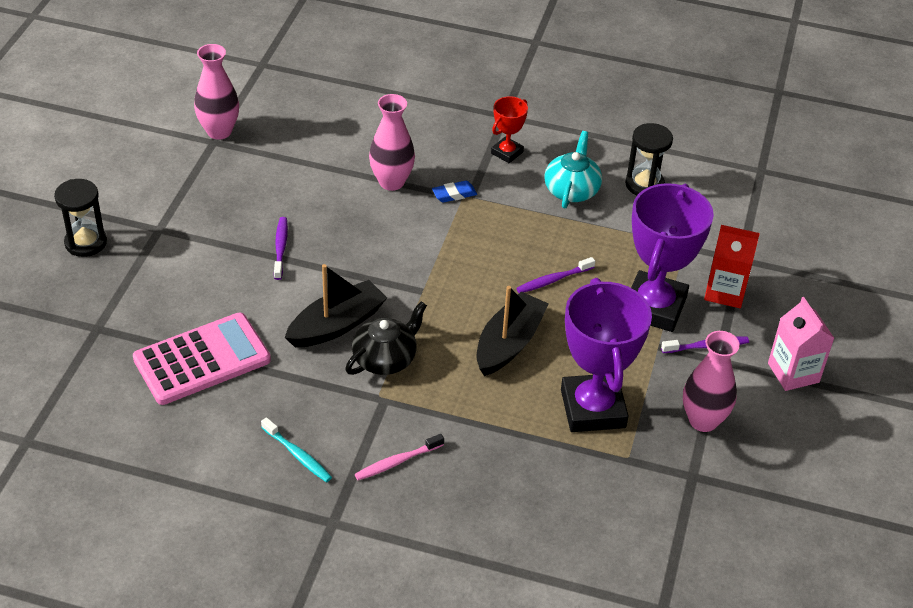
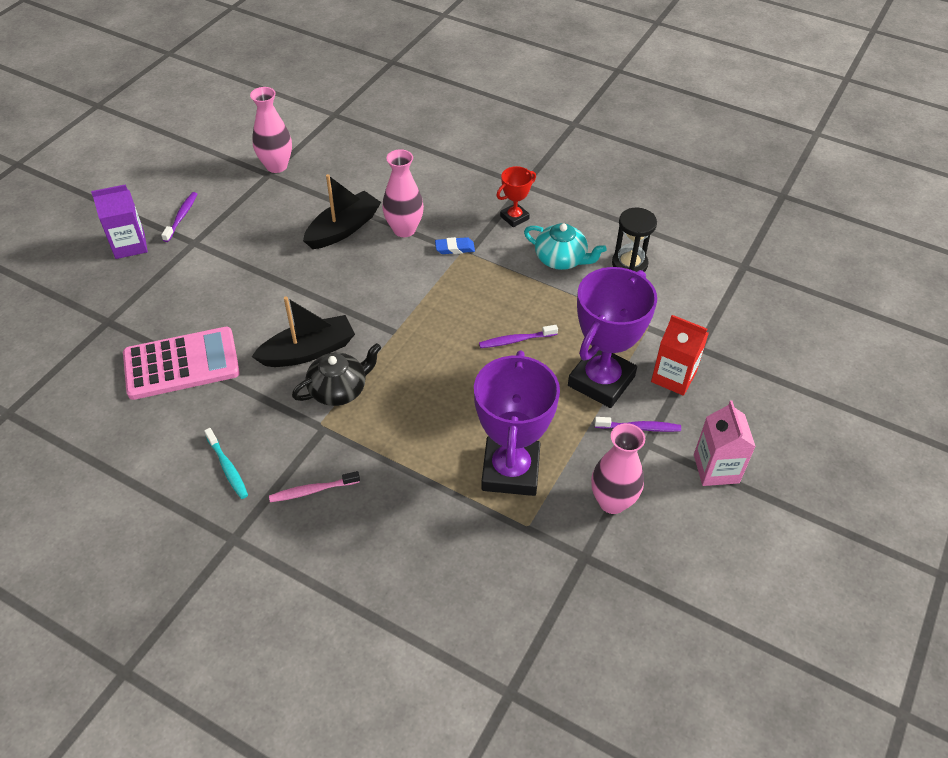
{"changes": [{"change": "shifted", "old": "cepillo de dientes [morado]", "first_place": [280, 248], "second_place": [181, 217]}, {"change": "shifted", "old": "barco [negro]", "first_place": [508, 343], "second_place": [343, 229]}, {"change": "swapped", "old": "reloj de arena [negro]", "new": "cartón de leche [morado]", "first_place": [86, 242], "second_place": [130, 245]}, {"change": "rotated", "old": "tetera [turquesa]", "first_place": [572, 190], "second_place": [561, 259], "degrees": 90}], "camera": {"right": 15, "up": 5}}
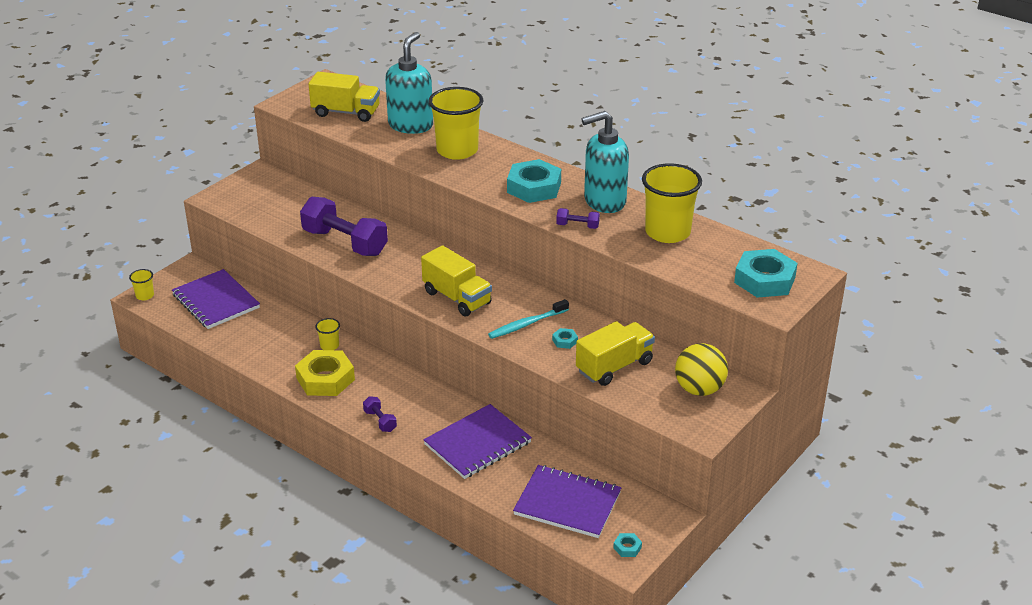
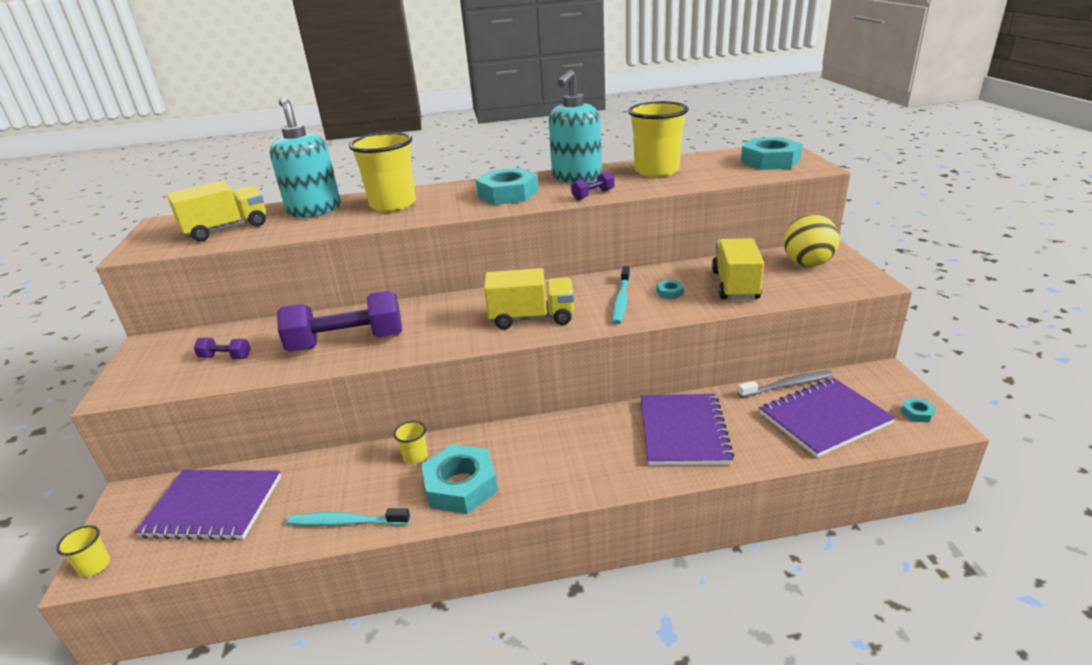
{"changes": [{"change": "new", "new": "cepillo de dientes [turquesa]", "second_place": [346, 522]}, {"change": "new", "new": "cepillo de dientes [gris]", "second_place": [787, 385]}, {"change": "shifted", "old": "mancuerna [morado]", "first_place": [380, 421], "second_place": [225, 357]}, {"change": "repainted", "old": "tuerca [amarillo]", "new": "tuerca [turquesa]", "first_place": [325, 379], "second_place": [460, 486]}], "camera": {"right": -45, "up": -5}}
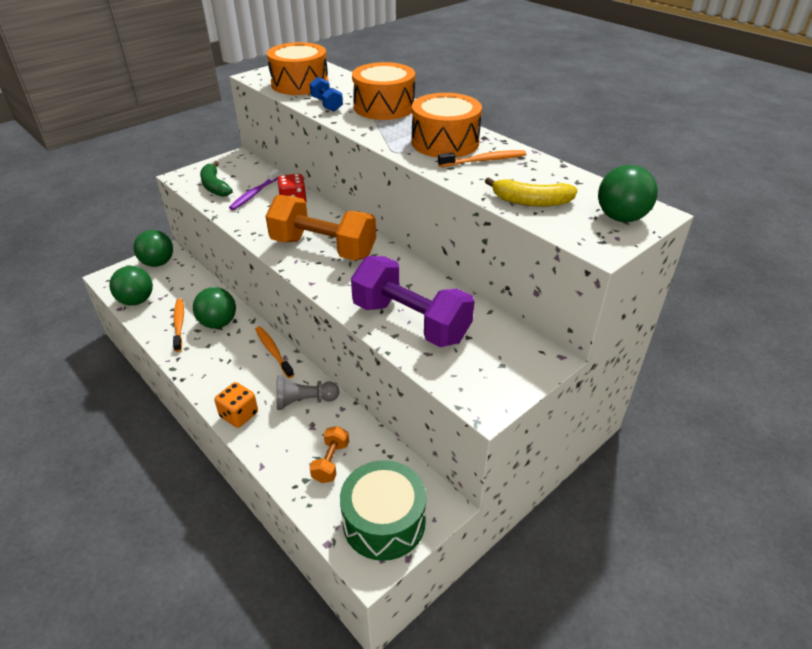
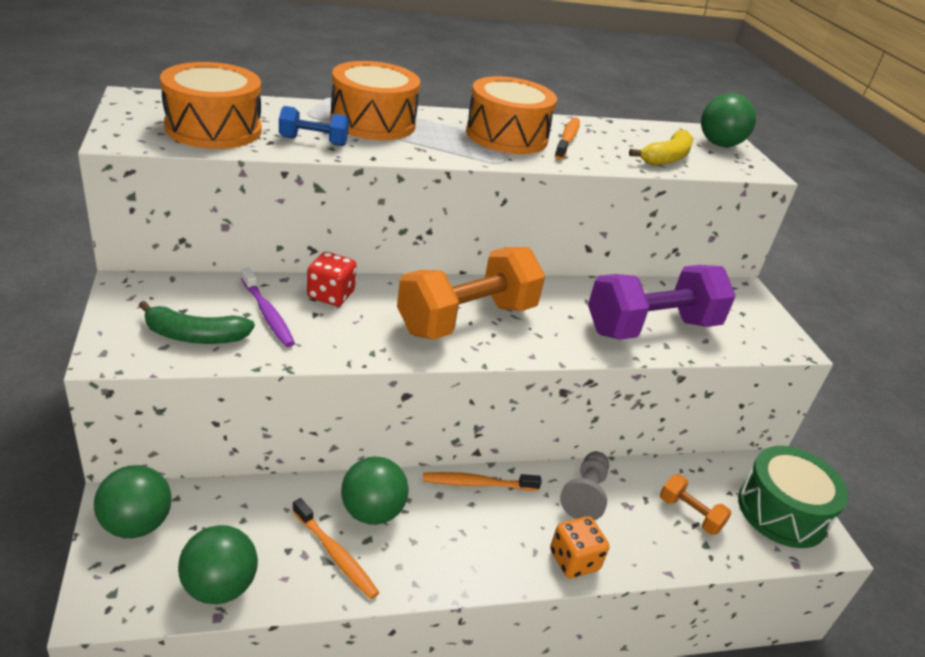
{"changes": [{"change": "rotated", "old": "cepillo de dientes [naranja]", "first_place": [179, 324], "second_place": [335, 554], "degrees": -150}], "camera": {"right": -65, "up": -5}}
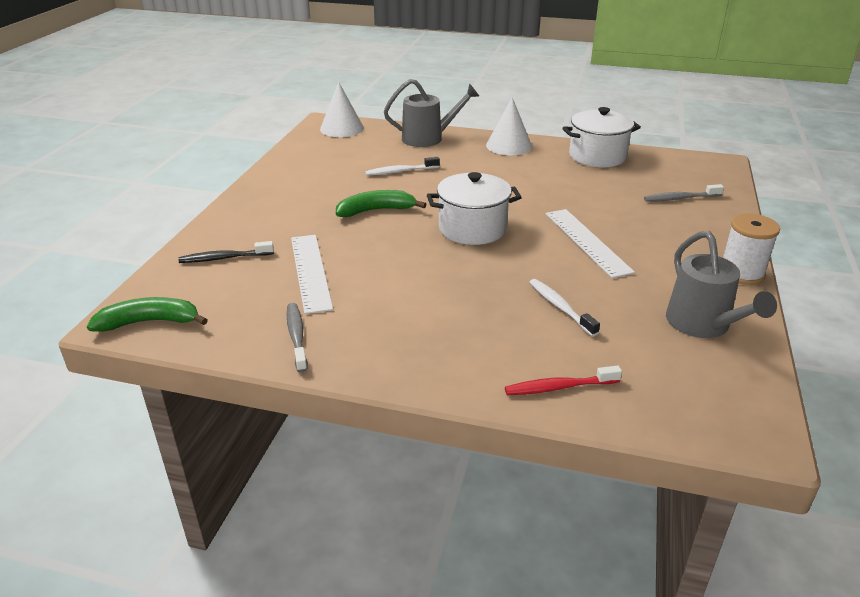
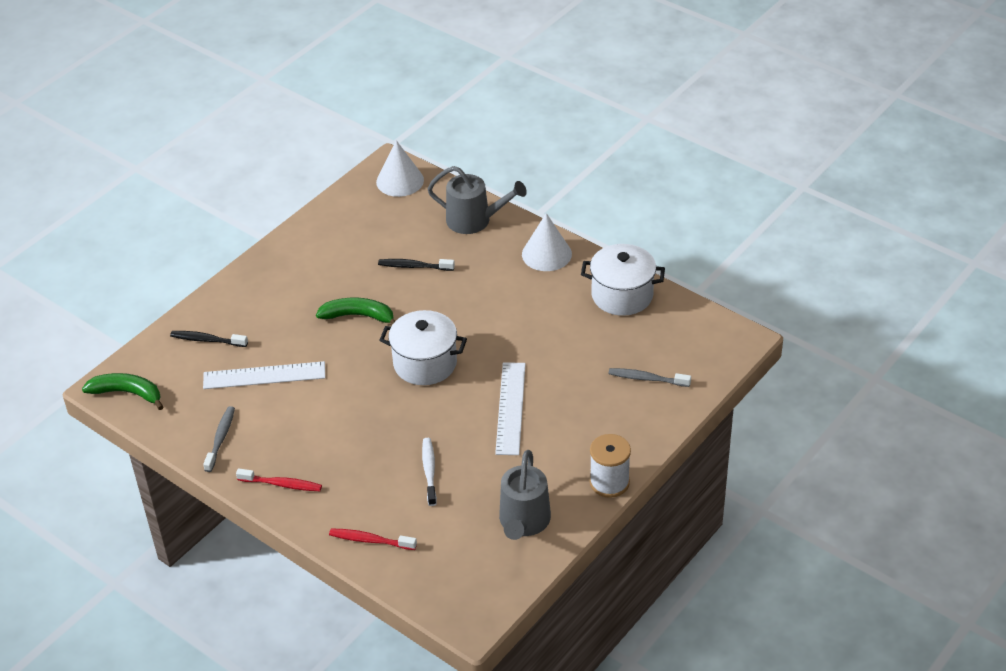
{"changes": [{"change": "new", "new": "cepillo de dientes [rojo]", "second_place": [282, 484]}, {"change": "repainted", "old": "cepillo de dientes [blanco]", "new": "cepillo de dientes [negro]", "first_place": [400, 171], "second_place": [414, 266]}, {"change": "rotated", "old": "regla [blanco]", "first_place": [310, 272], "second_place": [264, 375], "degrees": 75}], "camera": {"right": 25, "up": 10}}
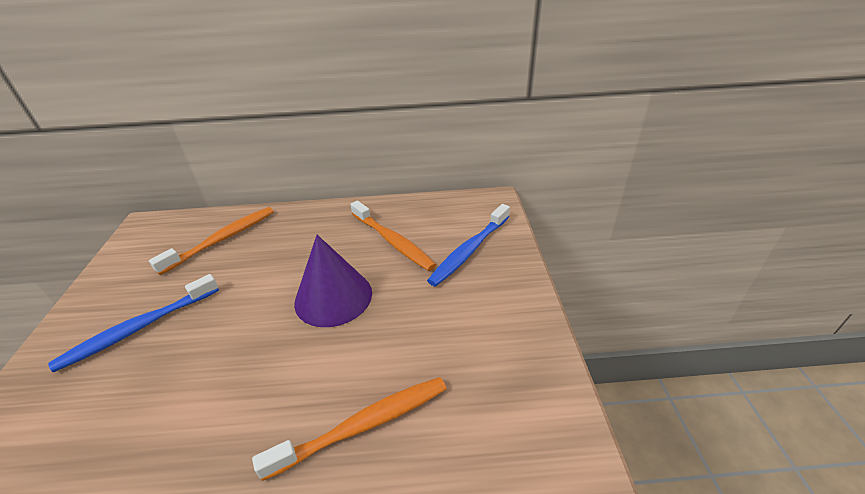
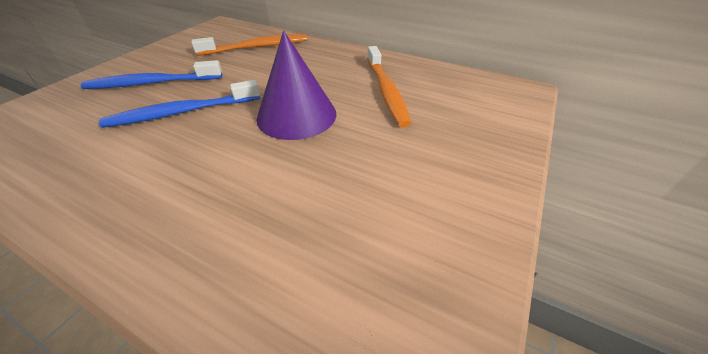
{"changes": [{"change": "gone", "old": "cepillo de dientes [naranja]", "first_place": [363, 425]}, {"change": "shifted", "old": "cepillo de dientes [azul]", "first_place": [469, 250], "second_place": [182, 112]}], "camera": {"right": 30, "up": 5}}
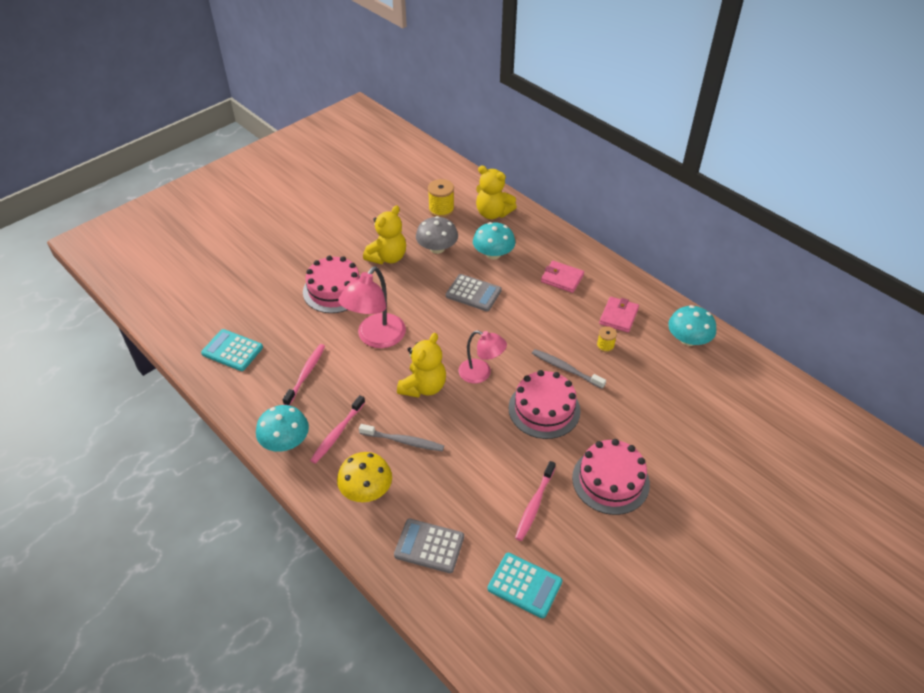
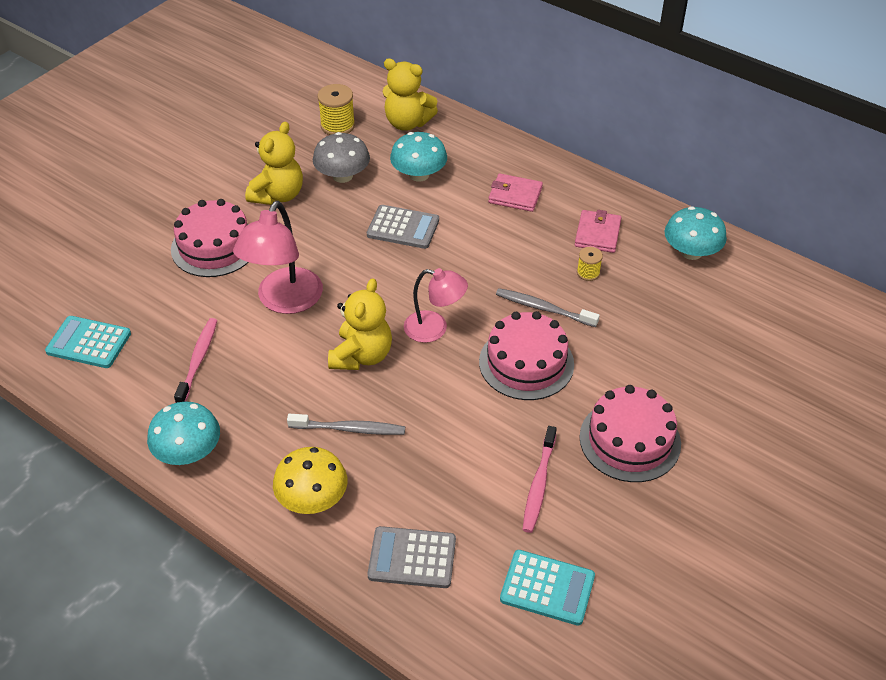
{"changes": [{"change": "gone", "old": "cepillo de dientes [rosa]", "first_place": [337, 433]}], "camera": {"right": -10, "up": 0}}
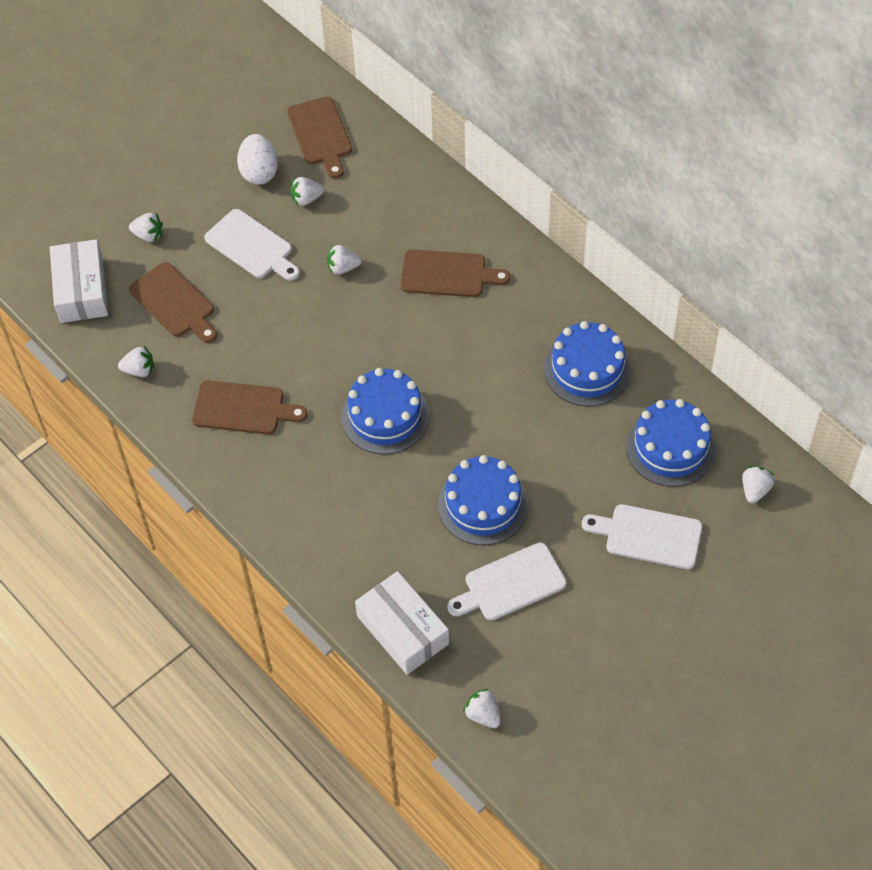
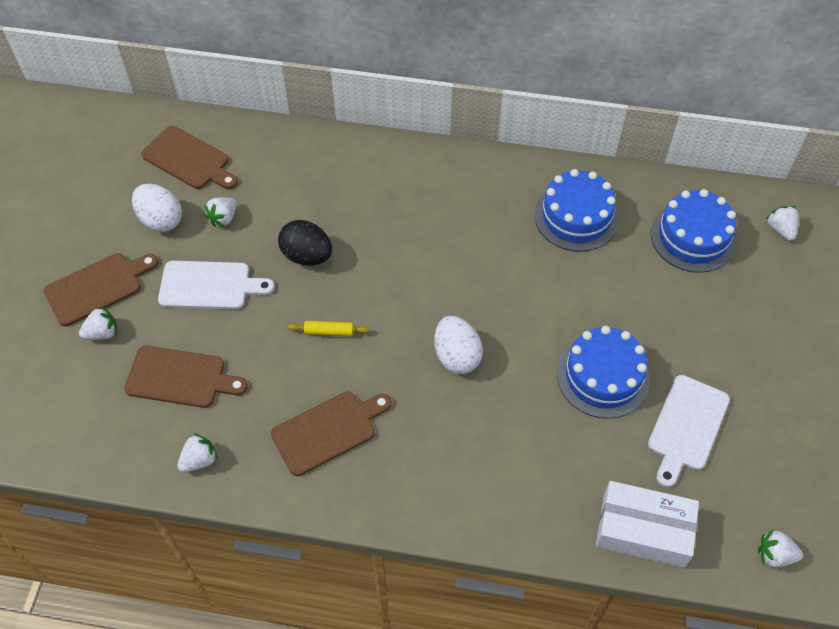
{"changes": [{"change": "gone", "old": "caja [blanco]", "first_place": [81, 290]}, {"change": "gone", "old": "tabla de cortar [blanco]", "first_place": [648, 536]}, {"change": "new", "new": "rodillo [amarillo]", "second_place": [329, 332]}, {"change": "shifted", "old": "tabla de cortar [marrón]", "first_place": [448, 274], "second_place": [97, 287]}, {"change": "swapped", "old": "fresa [blanco]", "new": "huevo [negro]", "first_place": [343, 268], "second_place": [307, 256]}, {"change": "swapped", "old": "tarta [azul]", "new": "huevo [blanco]", "first_place": [385, 416], "second_place": [456, 356]}], "camera": {"right": -40, "up": 0}}
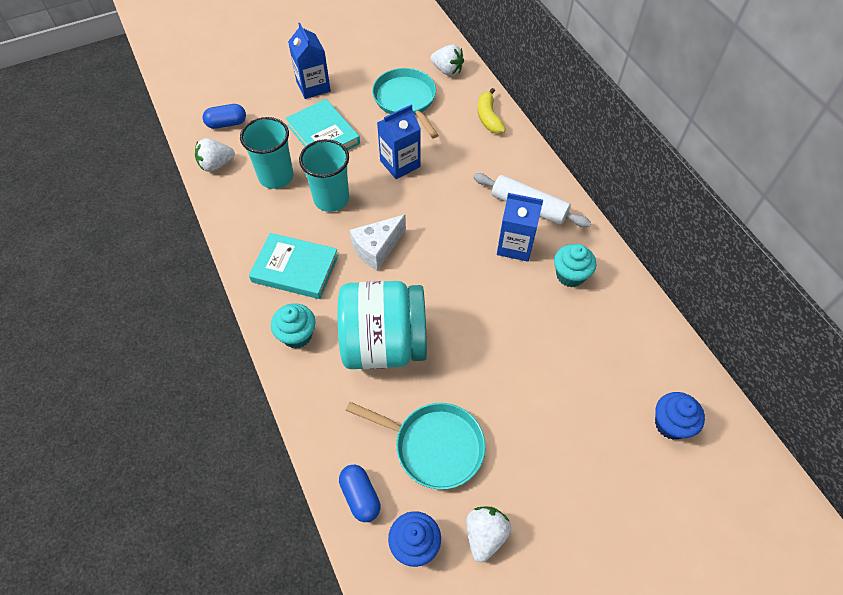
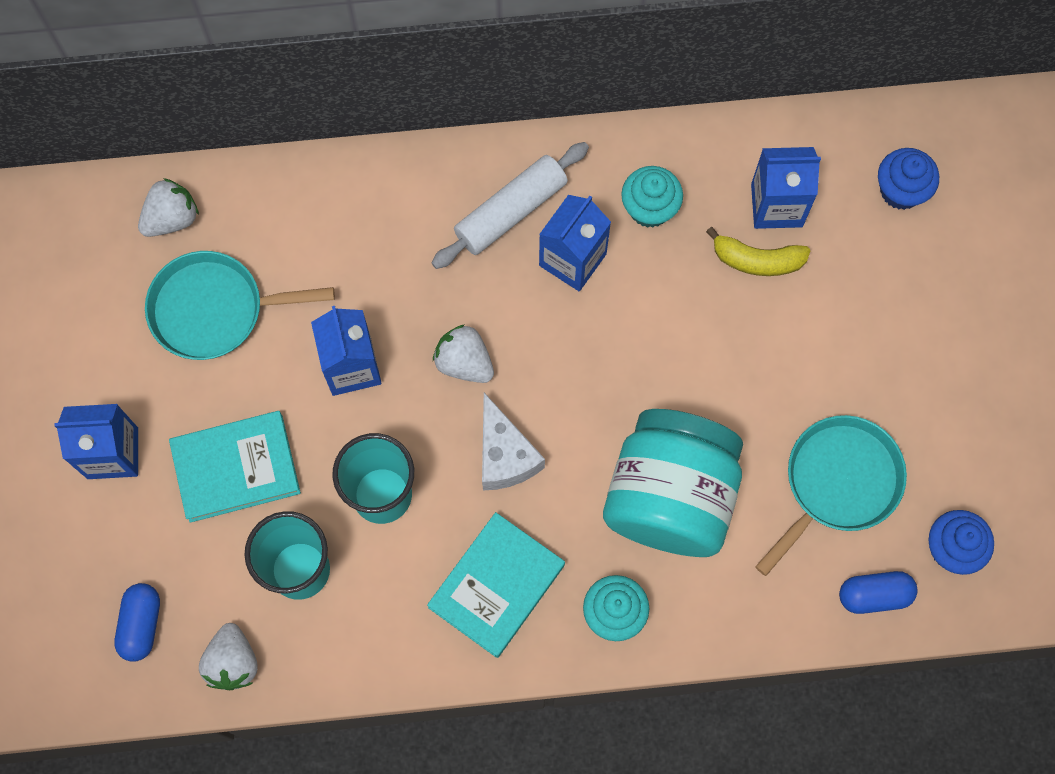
{"changes": [{"change": "new", "new": "cartón de leche [azul]", "second_place": [776, 205]}, {"change": "shifted", "old": "fresa [blanco]", "first_place": [485, 535], "second_place": [464, 362]}, {"change": "shifted", "old": "plátano [amarillo]", "first_place": [488, 117], "second_place": [757, 260]}], "camera": {"right": -70, "up": 15}}
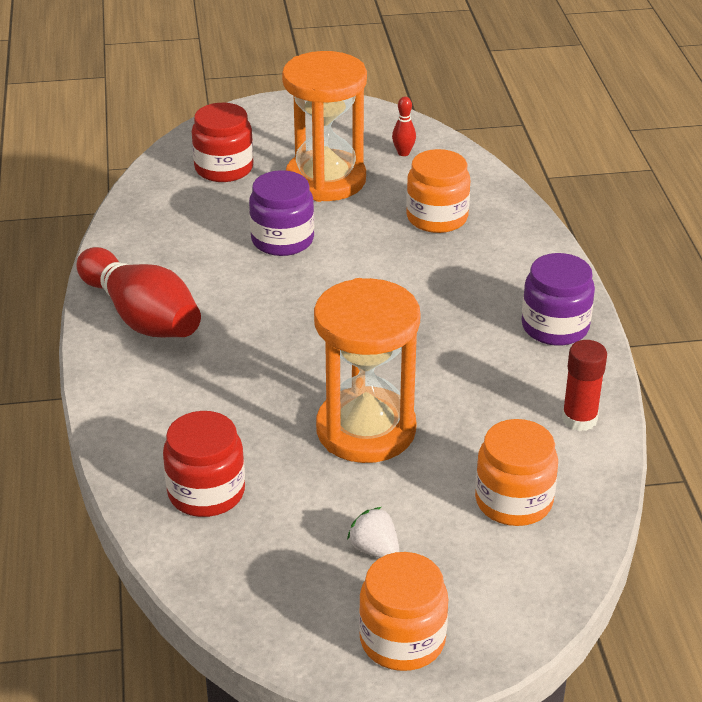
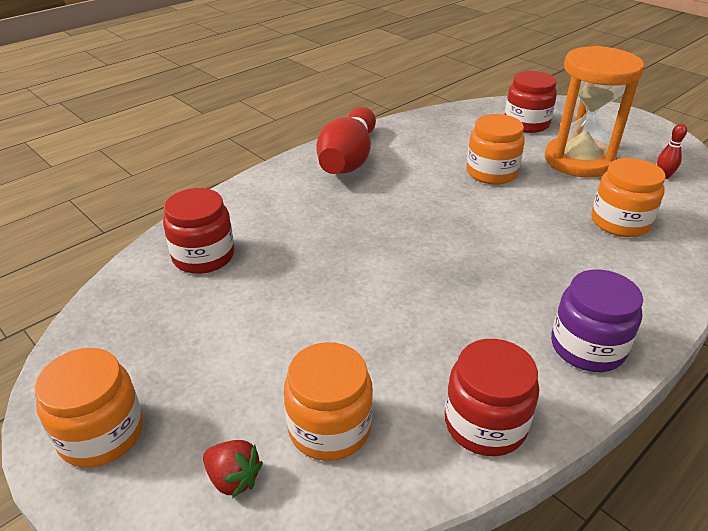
{"changes": [{"change": "gone", "old": "reloj de arena [naranja]", "first_place": [366, 430]}, {"change": "gone", "old": "fresa [blanco]", "first_place": [374, 549]}, {"change": "new", "new": "fresa [rojo]", "second_place": [233, 478]}, {"change": "swapped", "old": "barra de pegamento [rojo]", "new": "tarro [rojo]", "first_place": [579, 419], "second_place": [485, 423]}, {"change": "repainted", "old": "tarro [morado]", "new": "tarro [naranja]", "first_place": [282, 240], "second_place": [491, 172]}], "camera": {"right": 55, "up": 0}}
